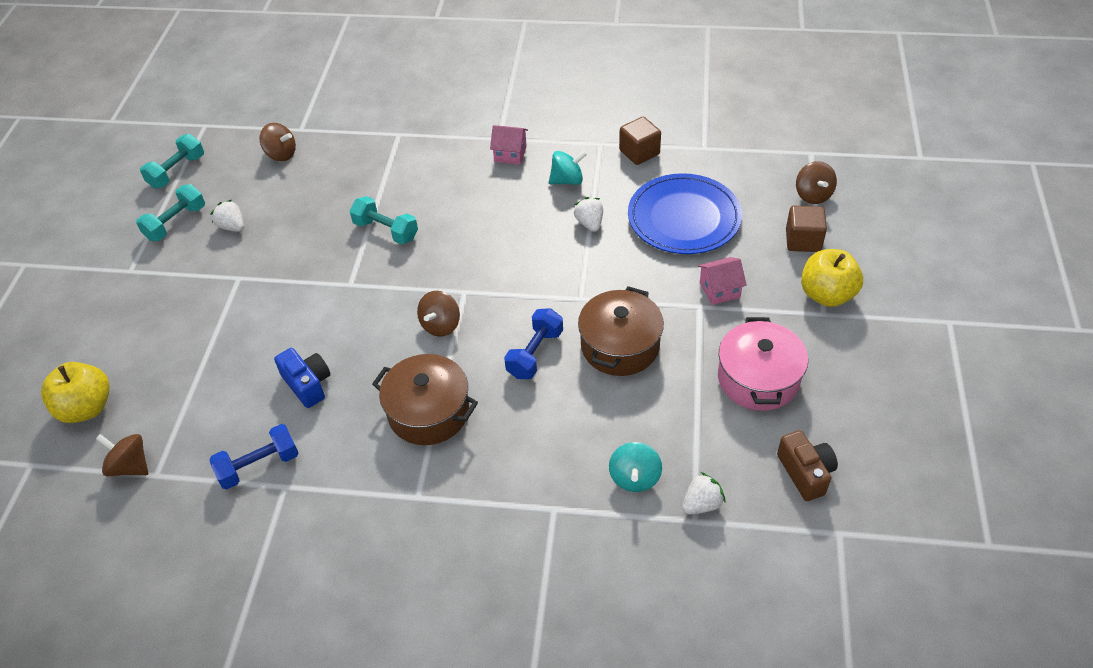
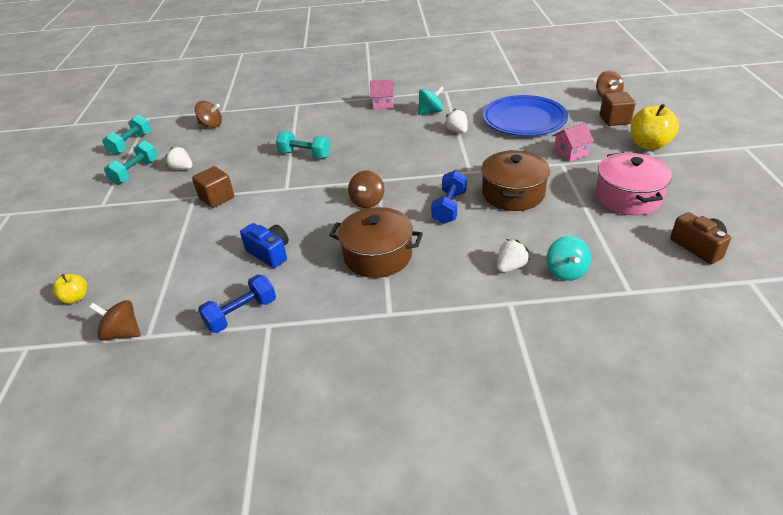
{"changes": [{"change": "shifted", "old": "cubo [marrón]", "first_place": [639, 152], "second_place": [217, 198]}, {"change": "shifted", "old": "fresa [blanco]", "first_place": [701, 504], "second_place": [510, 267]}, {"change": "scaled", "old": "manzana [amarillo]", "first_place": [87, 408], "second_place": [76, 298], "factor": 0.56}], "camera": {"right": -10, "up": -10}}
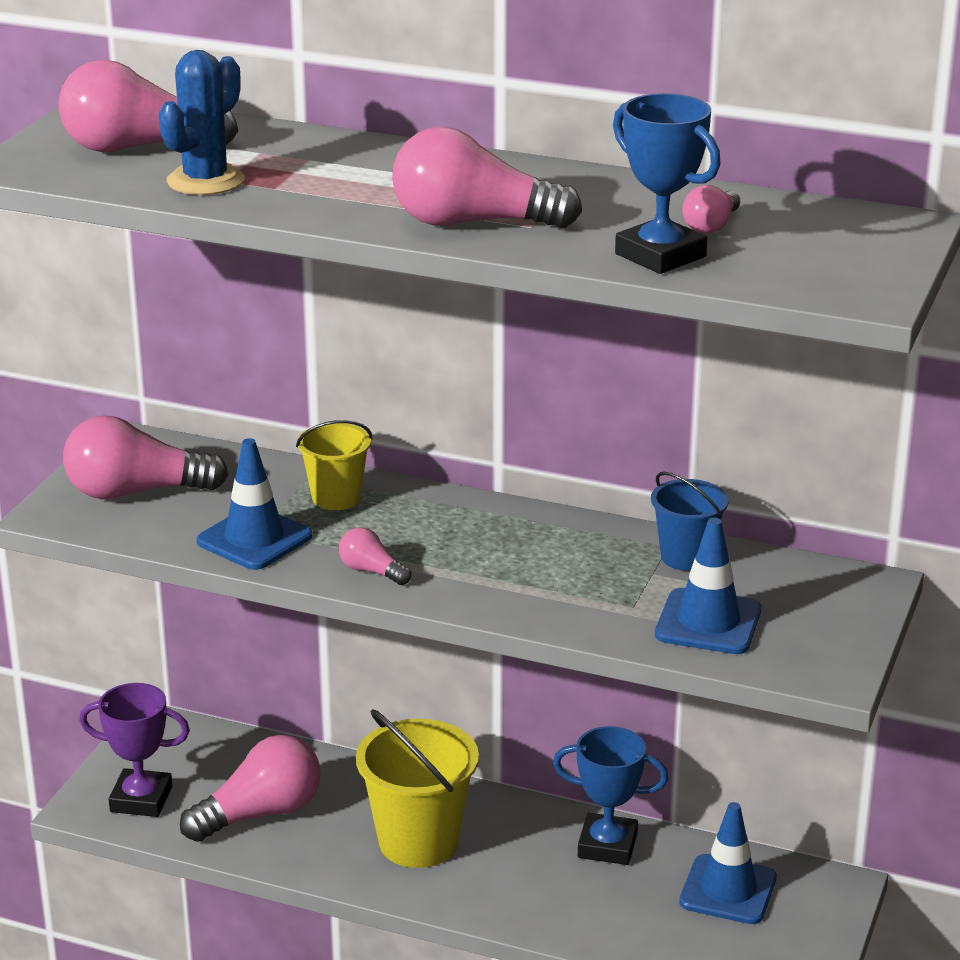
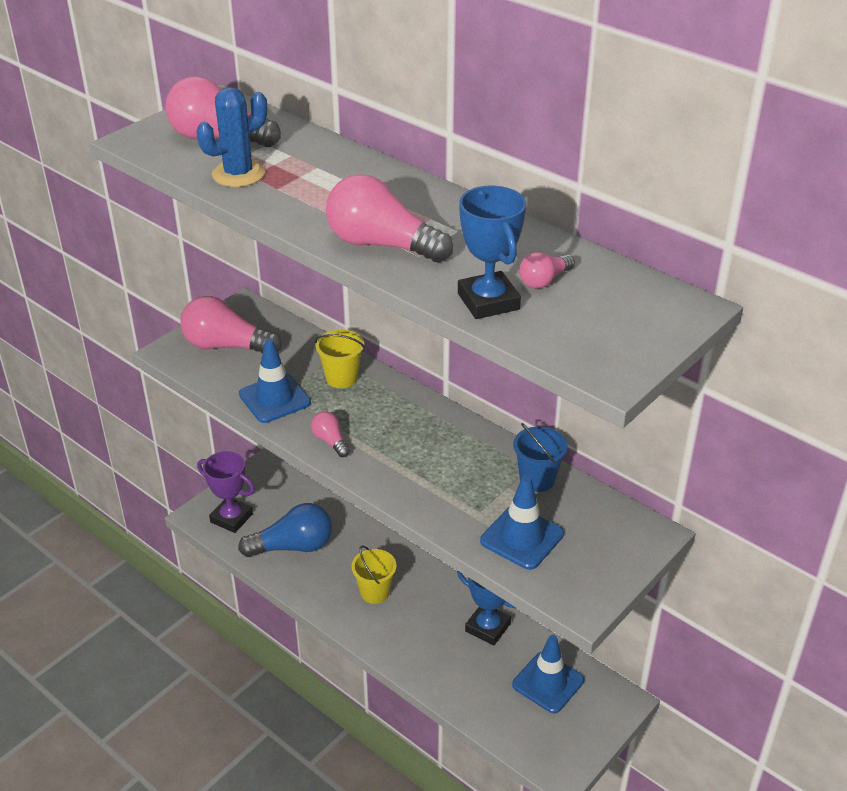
{"changes": [{"change": "repainted", "old": "bombilla [rosa]", "new": "bombilla [azul]", "first_place": [260, 813], "second_place": [293, 546]}, {"change": "scaled", "old": "balde [amarillo]", "first_place": [418, 842], "second_place": [375, 592], "factor": 0.58}], "camera": {"right": 20, "up": 10}}
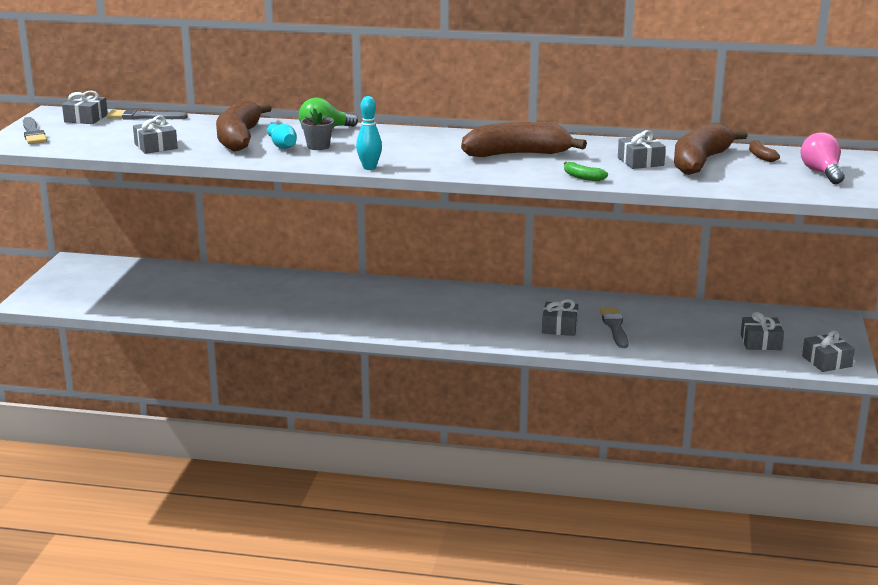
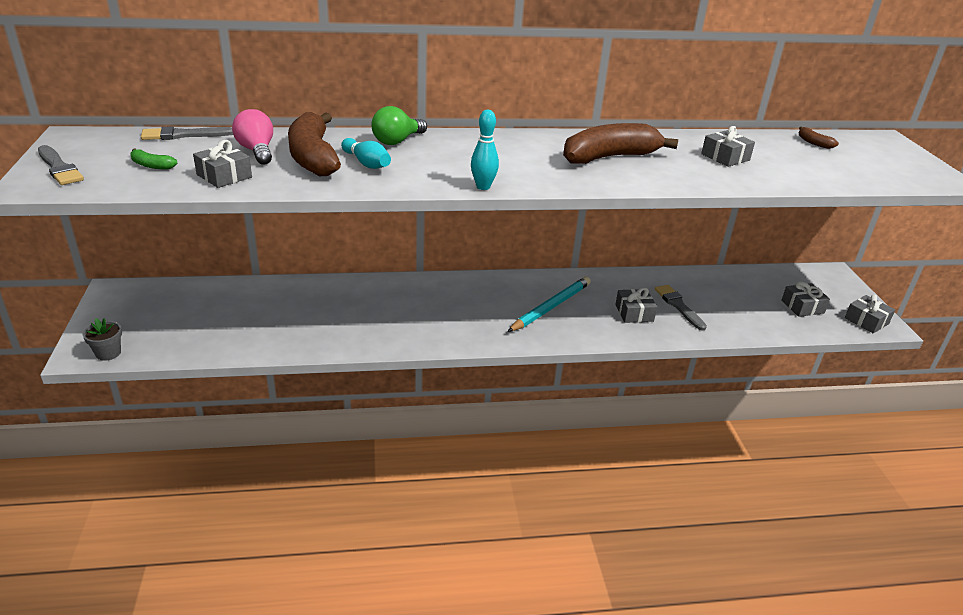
{"changes": [{"change": "gone", "old": "regalo [gris]", "first_place": [86, 118]}, {"change": "gone", "old": "plátano [marrón]", "first_place": [700, 162]}, {"change": "new", "new": "lápiz [turquesa]", "second_place": [551, 307]}, {"change": "shifted", "old": "maceta [gris]", "first_place": [318, 146], "second_place": [108, 353]}, {"change": "shifted", "old": "plátano [verde]", "first_place": [582, 177], "second_place": [151, 165]}, {"change": "shifted", "old": "bombilla [rosa]", "first_place": [822, 173], "second_place": [257, 151]}], "camera": {"right": -20, "up": 10}}
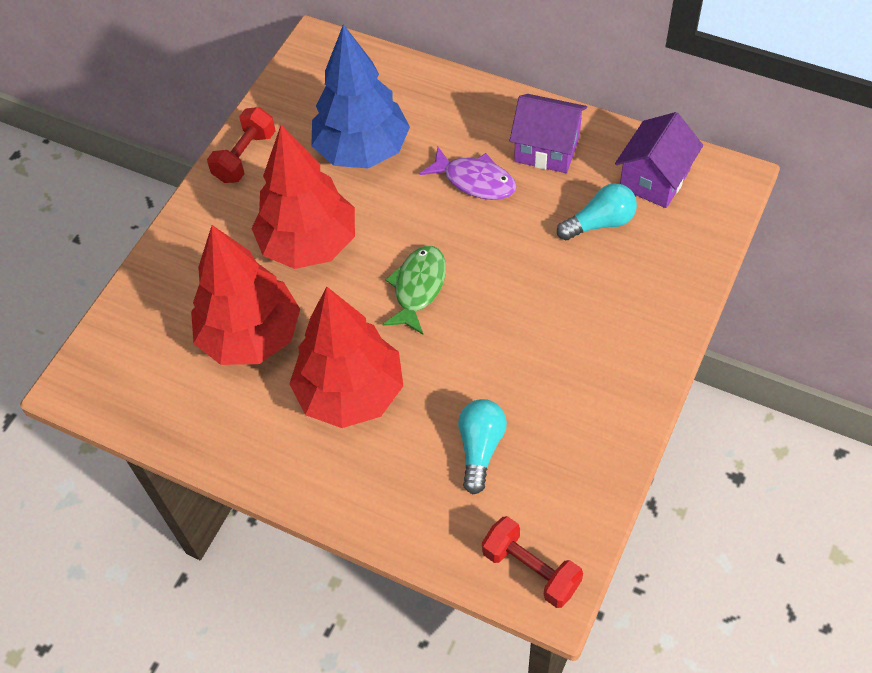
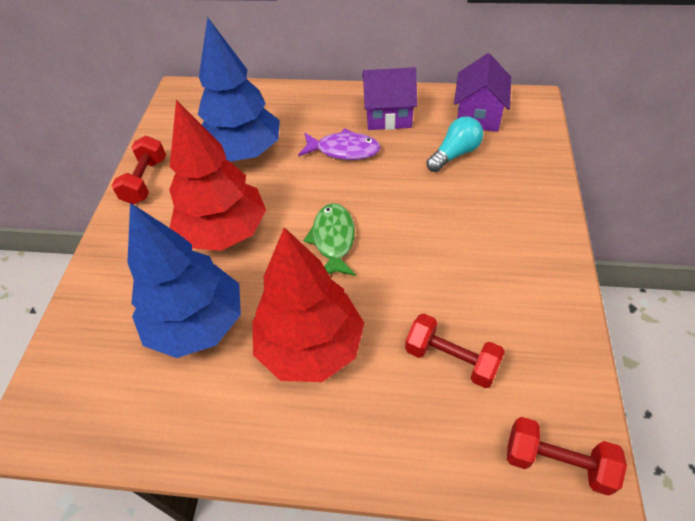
{"changes": [{"change": "swapped", "old": "bombilla [turquesa]", "new": "mancuerna [rojo]", "first_place": [480, 448], "second_place": [451, 359]}, {"change": "repainted", "old": "árbol [rojo]", "new": "árbol [azul]", "first_place": [250, 336], "second_place": [197, 324]}], "camera": {"right": -20, "up": -5}}
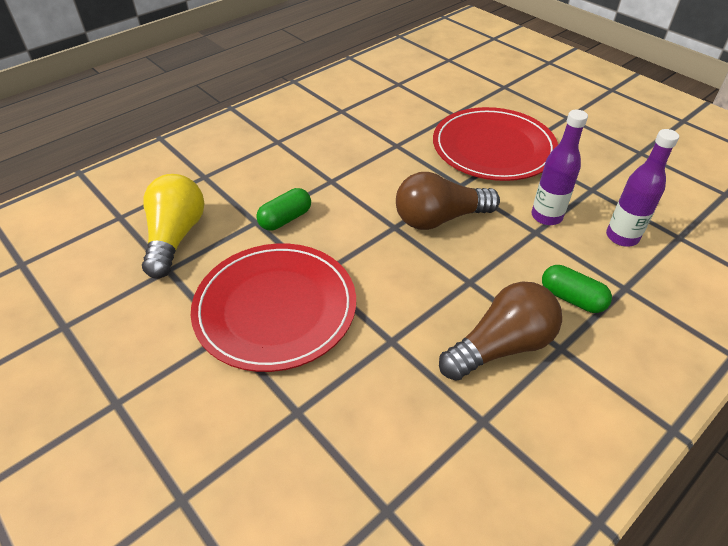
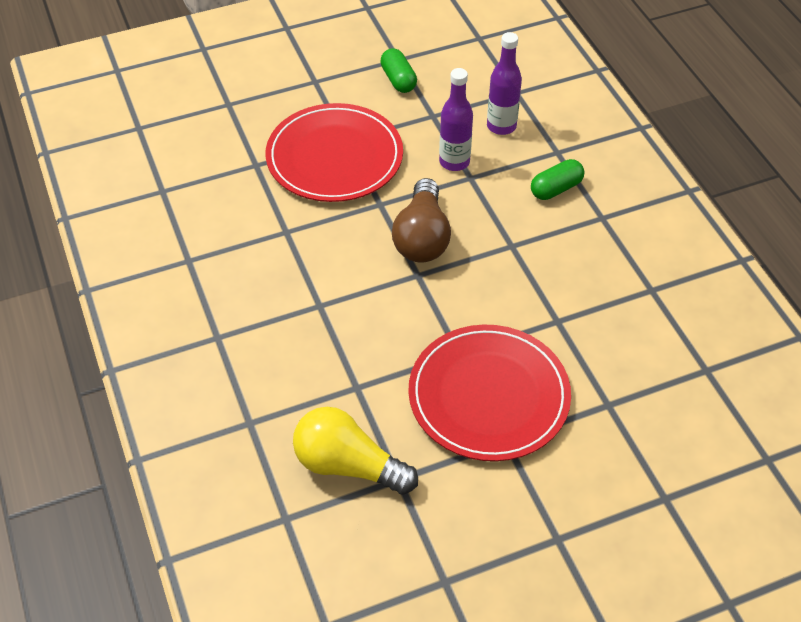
{"changes": [{"change": "gone", "old": "bombilla [marrón]", "first_place": [501, 346]}, {"change": "shifted", "old": "cápsula [verde]", "first_place": [285, 219], "second_place": [398, 80]}], "camera": {"right": -70, "up": 5}}
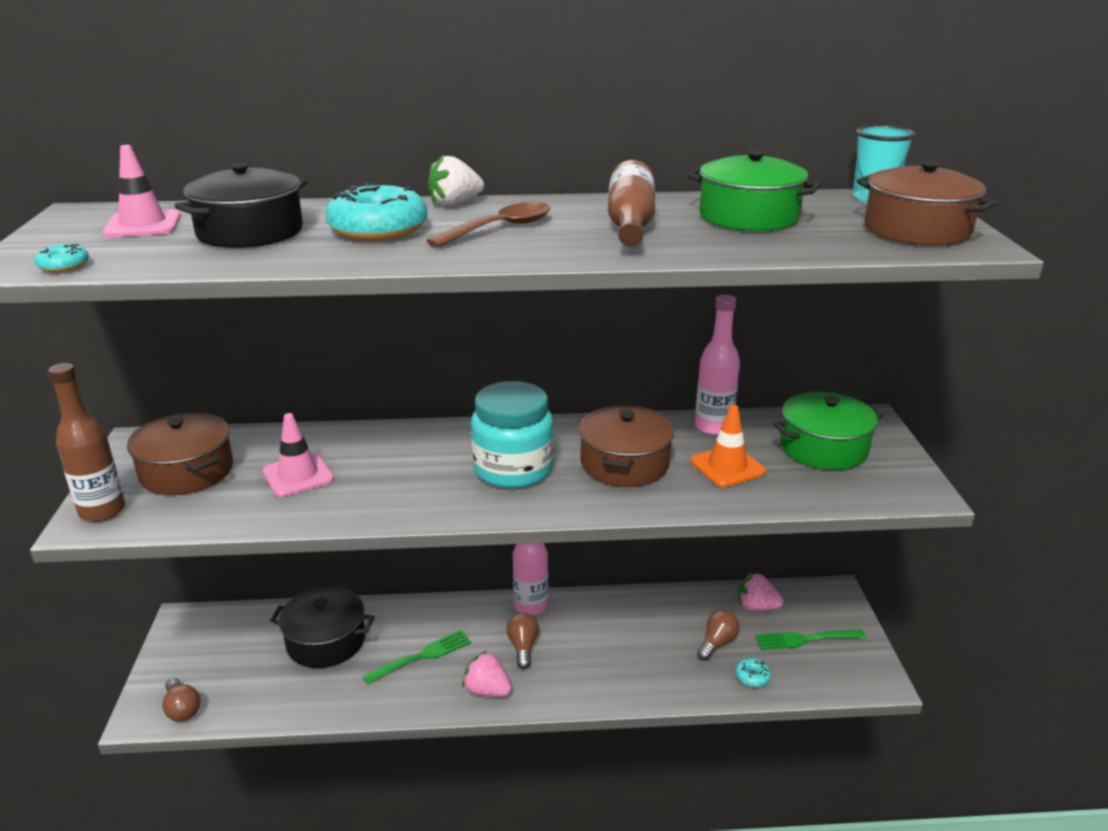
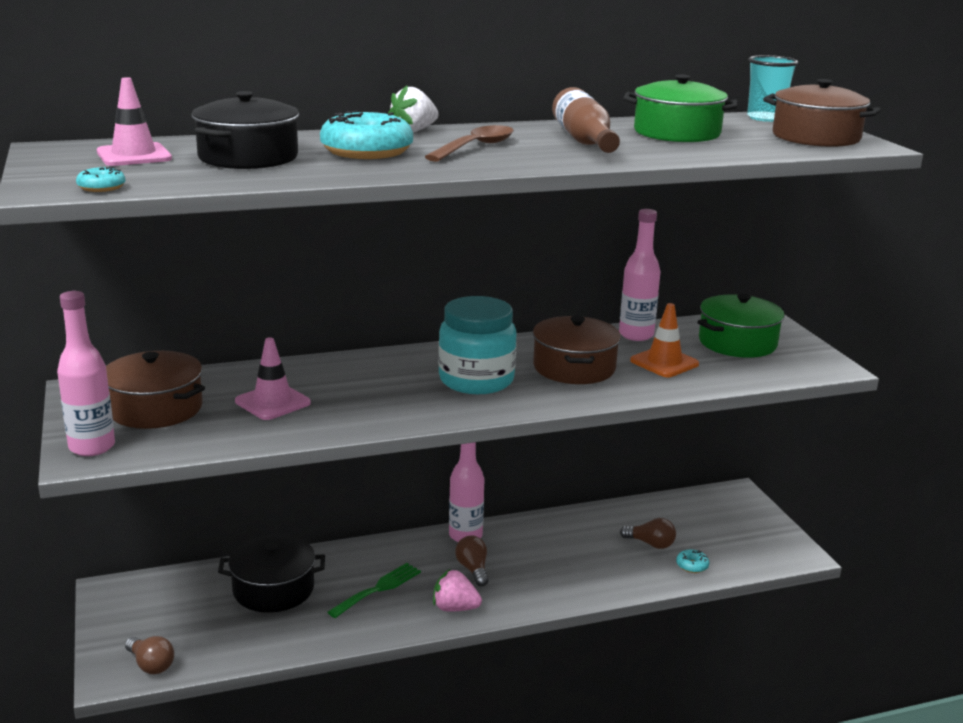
{"changes": [{"change": "gone", "old": "fresa [rosa]", "first_place": [756, 607]}, {"change": "gone", "old": "tenedor [verde]", "first_place": [805, 639]}, {"change": "repainted", "old": "botella [marrón]", "new": "botella [rosa]", "first_place": [102, 511], "second_place": [92, 447]}, {"change": "rotated", "old": "bombilla [marrón]", "first_place": [717, 643], "second_place": [650, 544], "degrees": 90}], "camera": {"right": -15, "up": -5}}
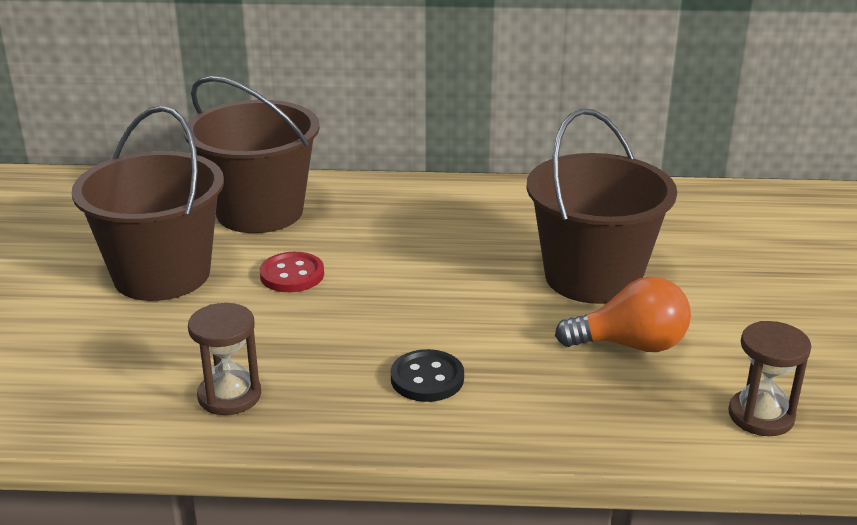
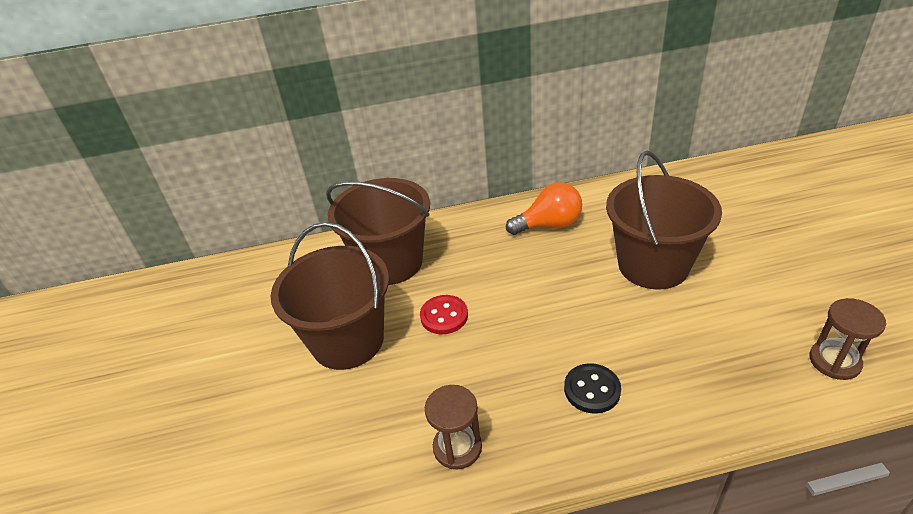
{"changes": [{"change": "shifted", "old": "bombilla [naranja]", "first_place": [630, 345], "second_place": [549, 224]}], "camera": {"right": -10, "up": 10}}
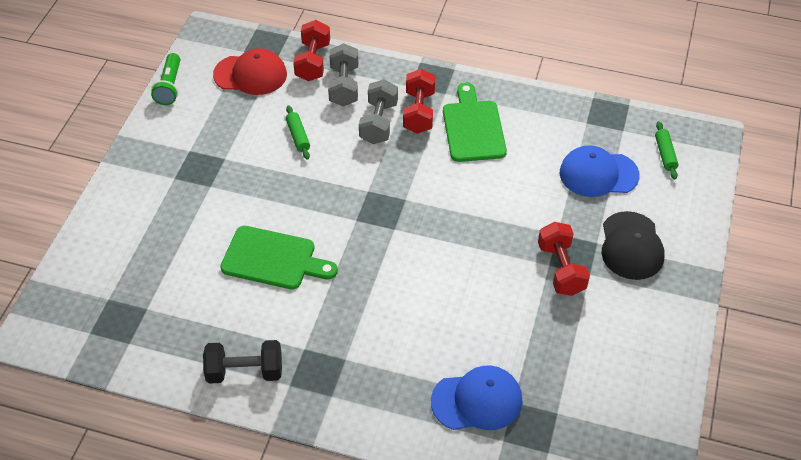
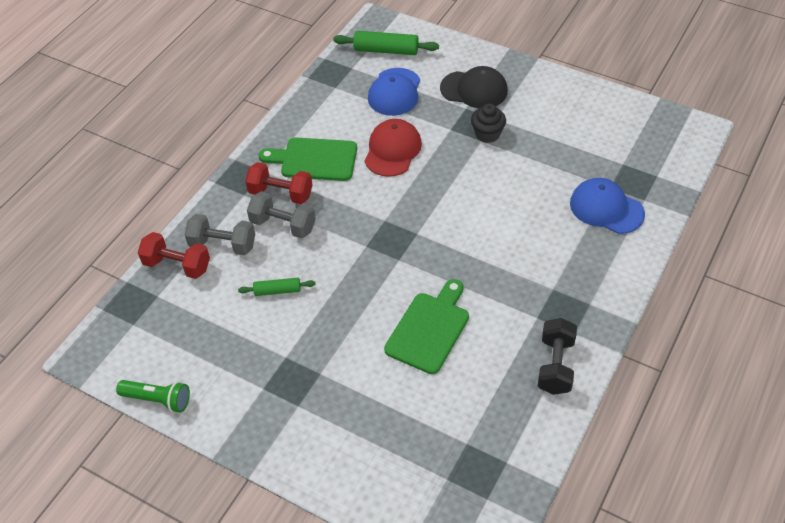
{"changes": [{"change": "shifted", "old": "gorra [rojo]", "first_place": [250, 74], "second_place": [392, 150]}, {"change": "swapped", "old": "mancuerna [rojo]", "new": "magdalena [negro]", "first_place": [561, 269], "second_place": [487, 134]}, {"change": "rotated", "old": "gorra [azul]", "first_place": [477, 401], "second_place": [606, 208], "degrees": -60}, {"change": "scaled", "old": "rodillo [verde]", "first_place": [665, 154], "second_place": [386, 50], "factor": 1.69}], "camera": {"right": -75, "up": 0}}
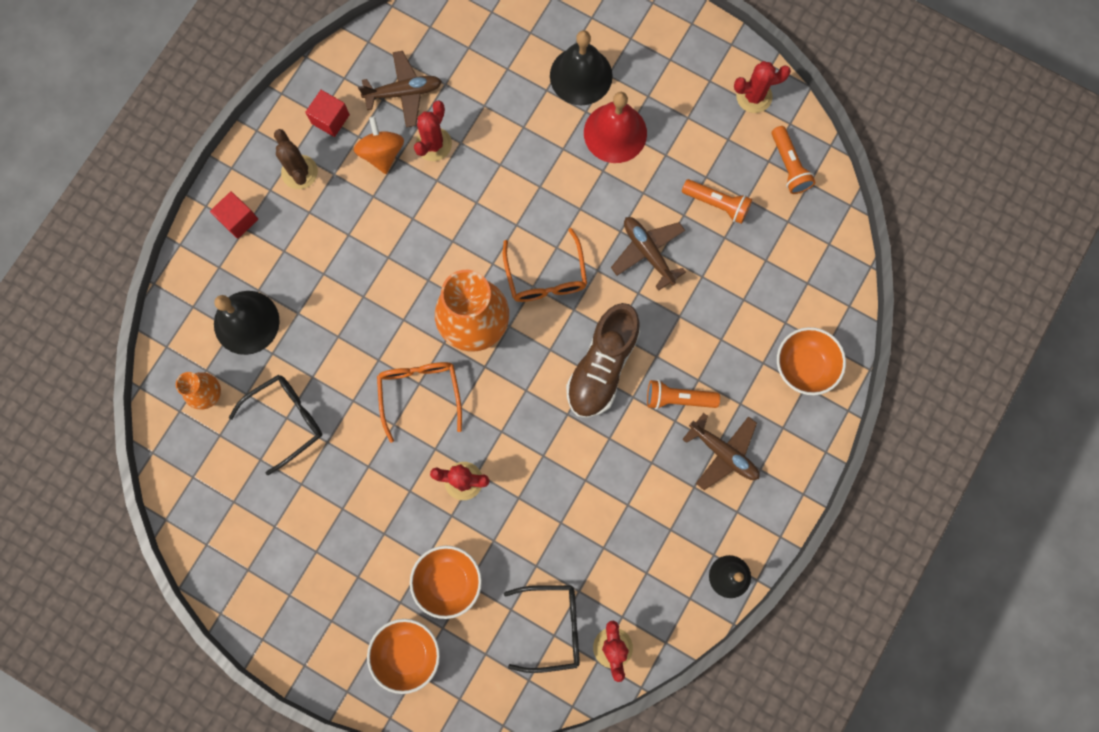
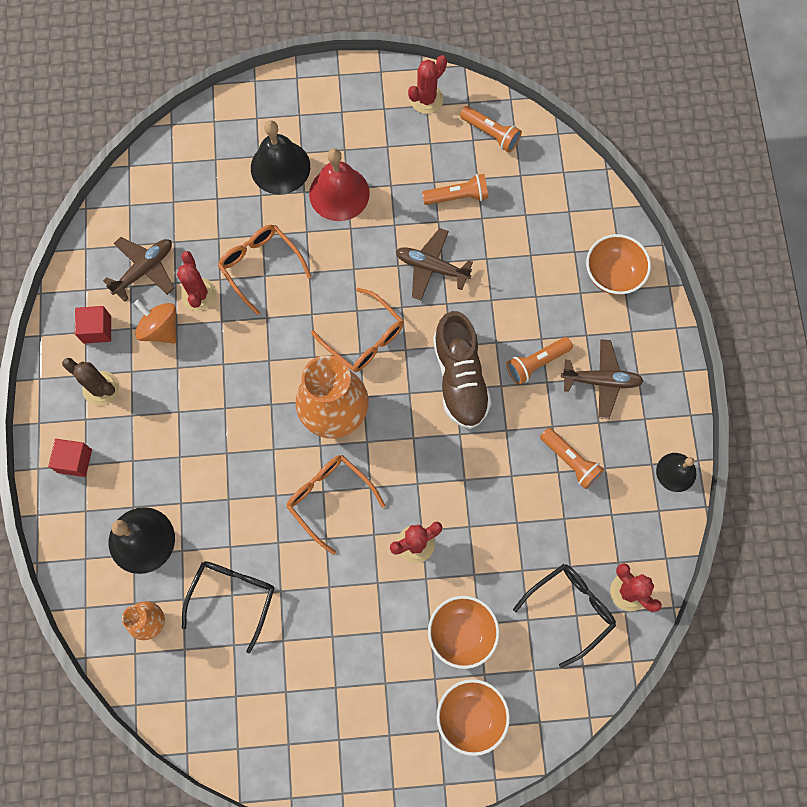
{"changes": [{"change": "new", "new": "gafas [naranja]", "second_place": [260, 266]}, {"change": "new", "new": "lámpara de mano [naranja]", "second_place": [570, 461]}], "camera": {"right": -35, "up": -5}}
